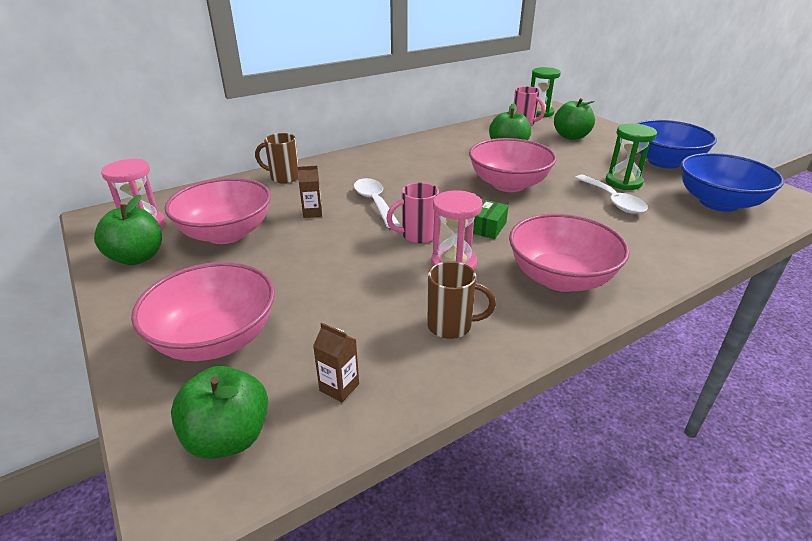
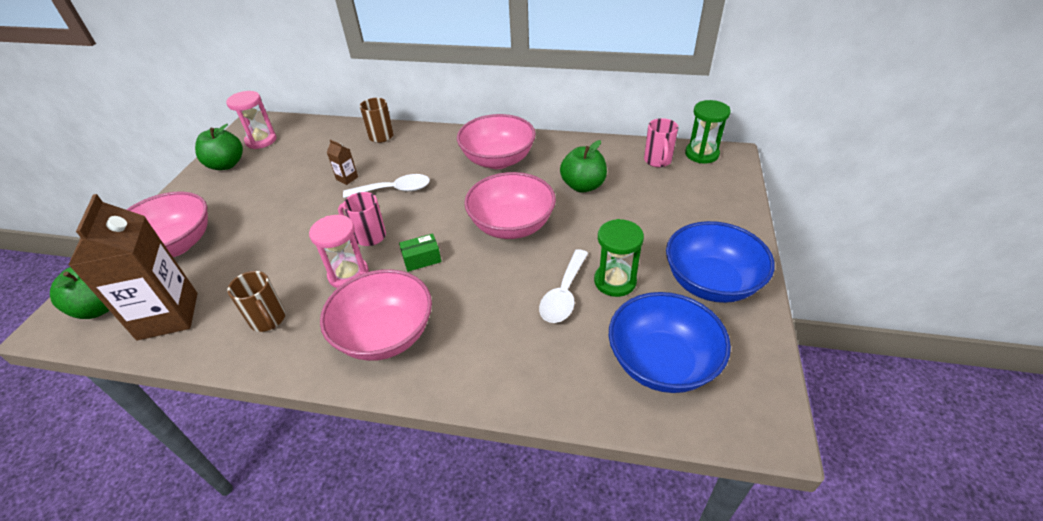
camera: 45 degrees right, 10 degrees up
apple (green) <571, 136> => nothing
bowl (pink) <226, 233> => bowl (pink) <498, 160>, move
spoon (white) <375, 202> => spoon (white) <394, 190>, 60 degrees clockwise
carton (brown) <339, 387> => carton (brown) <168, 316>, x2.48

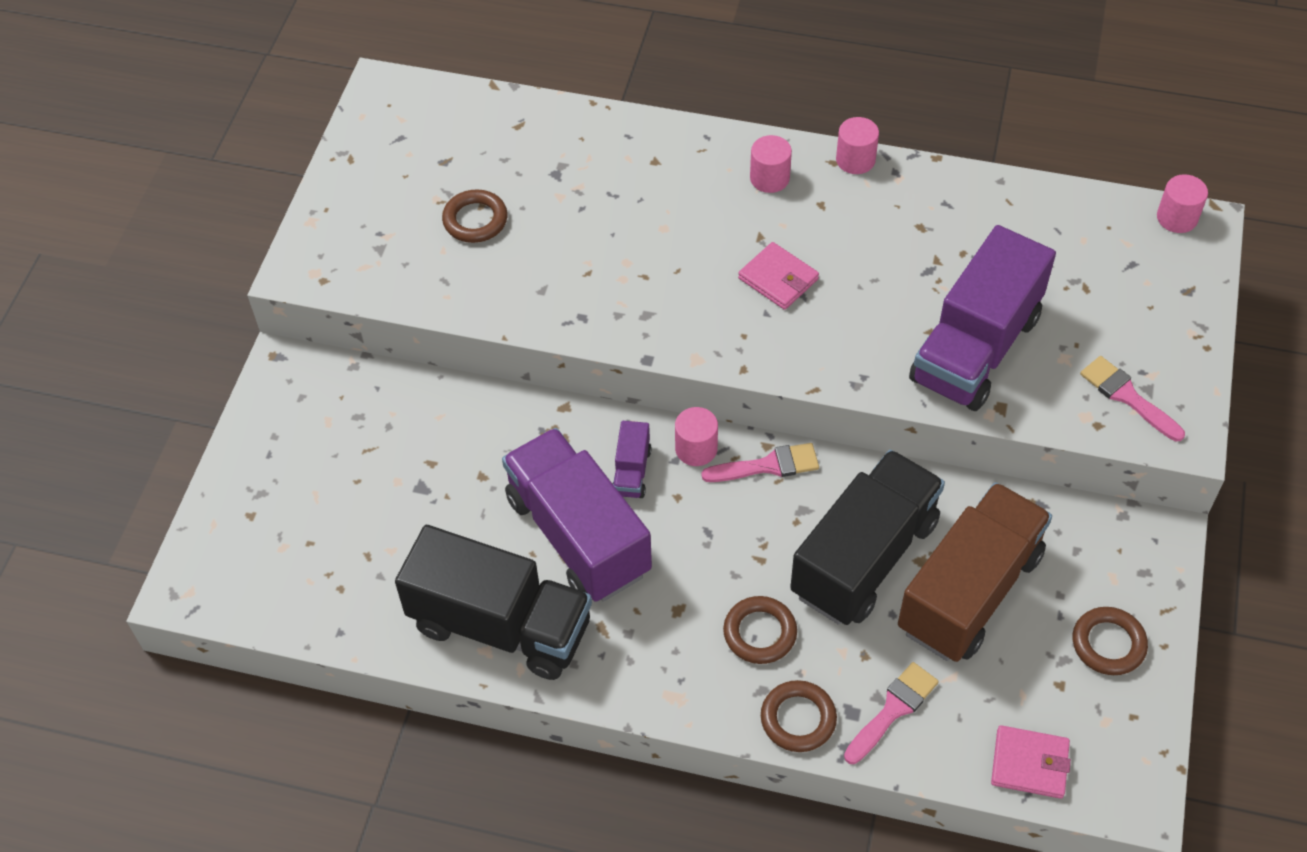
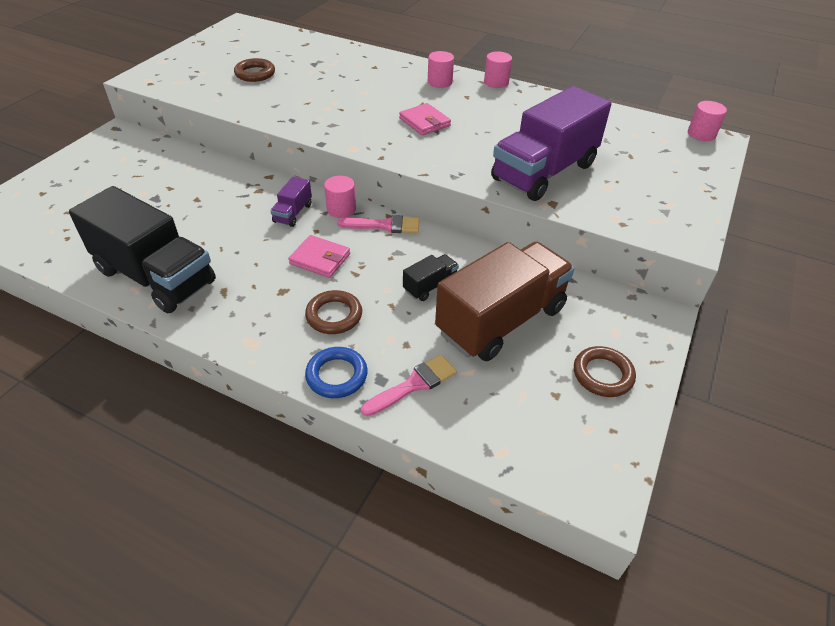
camera: 10 degrees right, 10 degrees down
truck (purple) <578, 535> => nothing
brush (pink) <1127, 396> => nothing
wallet (pink) <1029, 764> => wallet (pink) <320, 259>, move
ring (brown) <798, 719> => ring (blue) <336, 375>
truck (black) <864, 557> => truck (black) <430, 286>, x0.43

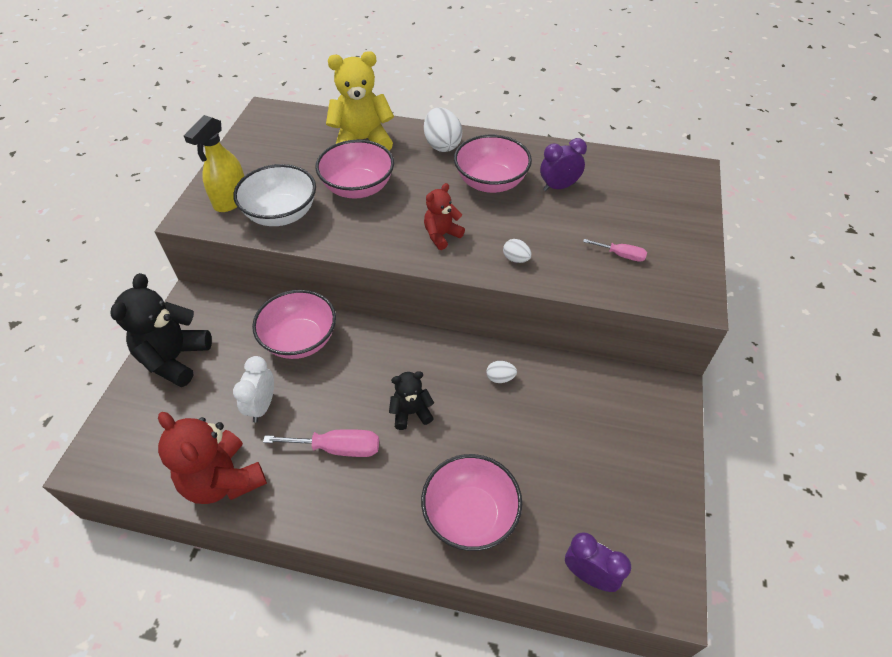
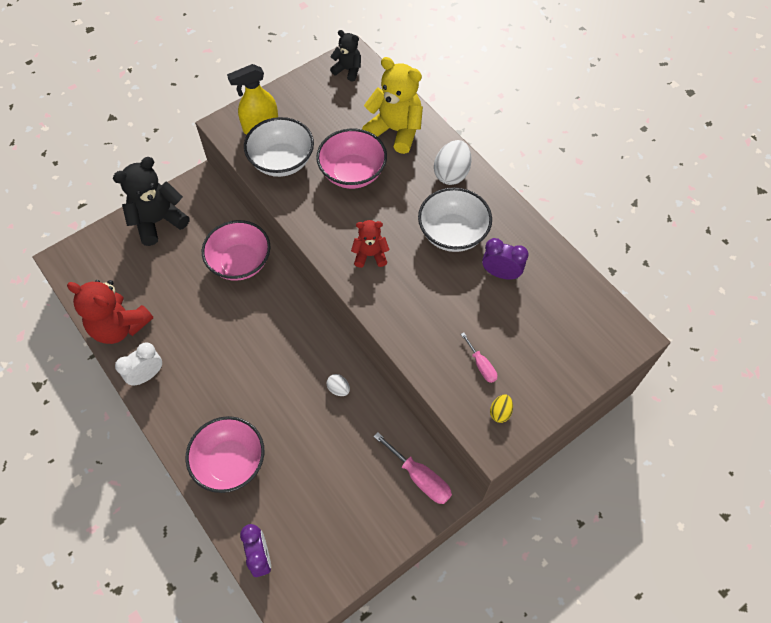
camera: 40 degrees right, 10 degrees up
egg (white) <516, 259> => nothing
nothing => egg (yellow) <500, 412>
clock (white) <262, 406> => clock (white) <147, 375>, move
screwdriver (pink) <338, 448> => screwdriver (pink) <420, 478>, move
teddy bear (black) <411, 412> => teddy bear (black) <348, 70>, move
bowl (pink) <491, 182> => bowl (white) <452, 233>
teddy bear (red) <223, 480> => teddy bear (red) <119, 326>, 60 degrees counterclockwise

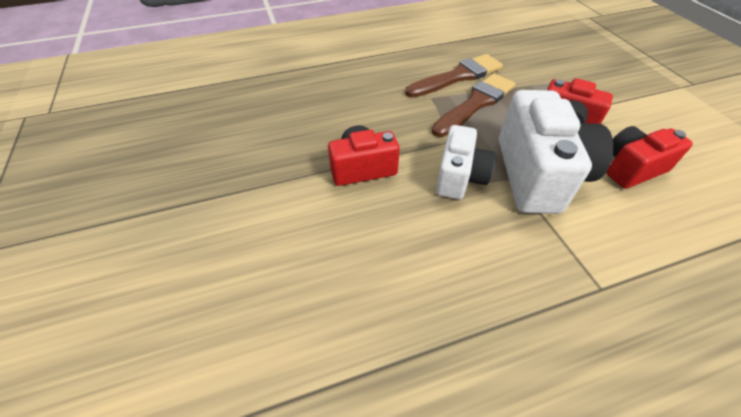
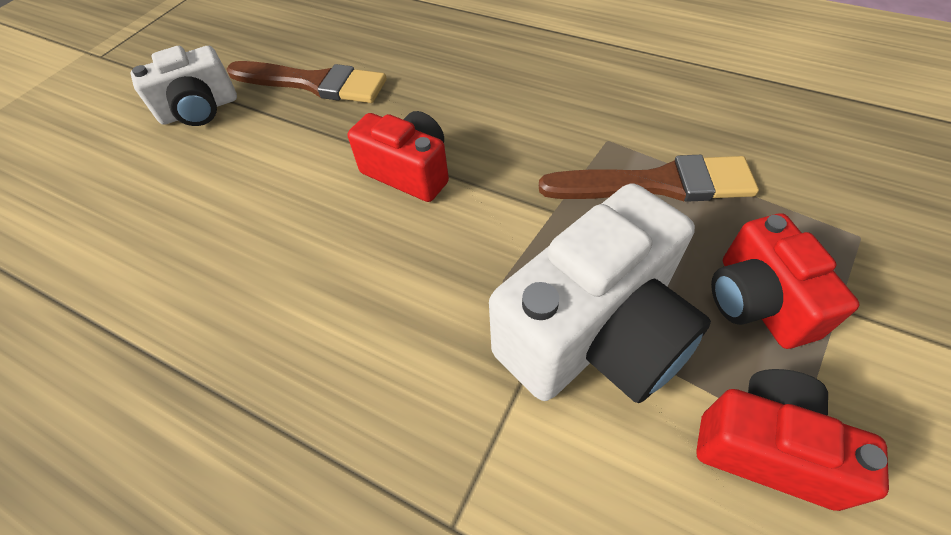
camera: 50 degrees right, 5 degrees up
brush (brown) <457, 77> => brush (brown) <313, 83>, move
camera (white) <459, 177> => camera (white) <200, 110>, move

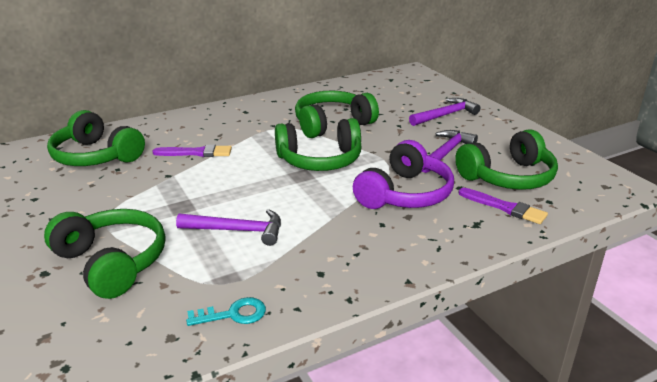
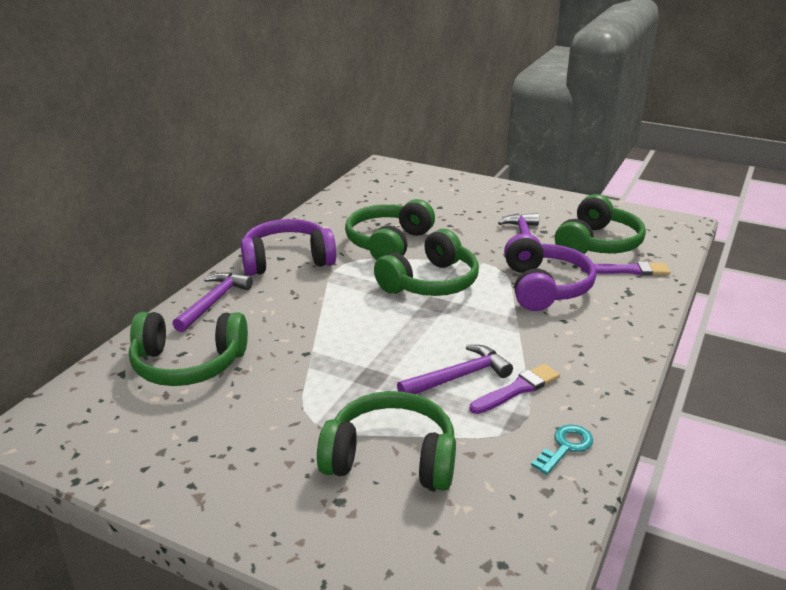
camera: 35 degrees left, 0 degrees up
nothing => headphones (purple) <287, 260>
brush (purple) <196, 153> => brush (purple) <517, 389>, move
hammer (purple) <445, 115> => hammer (purple) <213, 302>, move

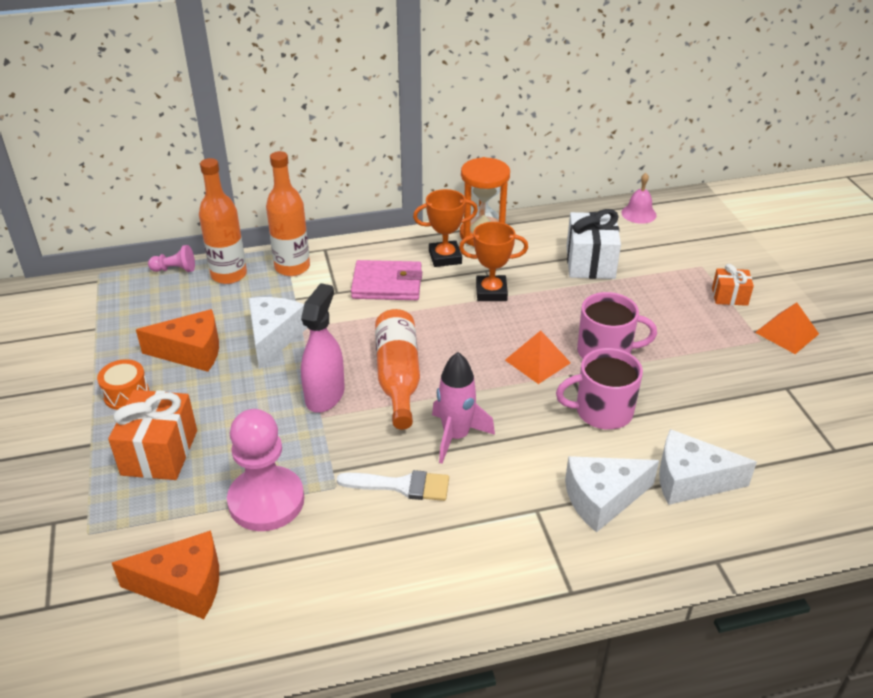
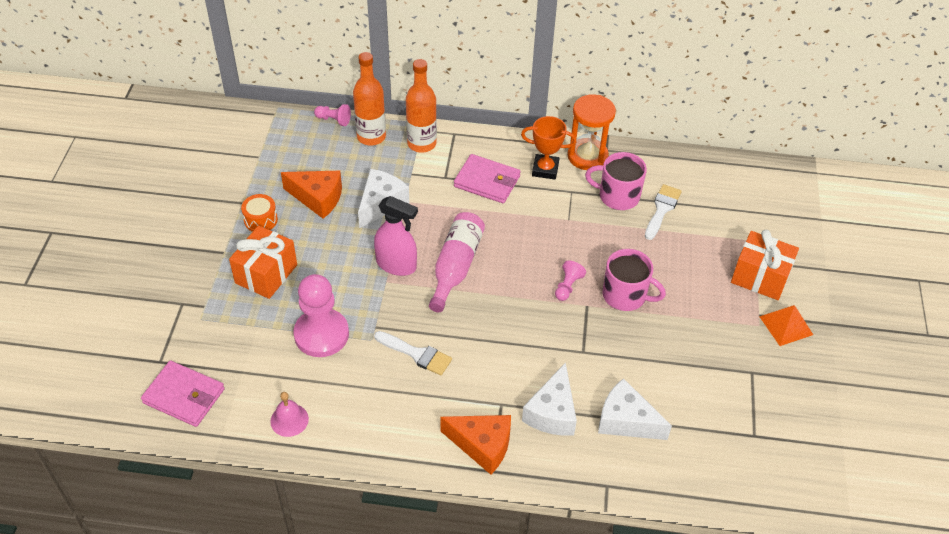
camera: 20 degrees right, 10 degrees up
rocket (pink) <456, 436> => nothing
trophy (orange) <491, 292> => nothing
nothing => wallet (pink) <184, 396>
cheese (orange) <183, 586> => cheese (orange) <482, 445>, move
mug (pink) <602, 411> => mug (pink) <617, 196>, move
bell (pink) <638, 214> => bell (pink) <289, 420>, move
pyramid (orange) <537, 361> => pawn (pink) <567, 286>
gift (white) <590, 262> => brush (white) <662, 209>
bottle (orange) <398, 377> => bottle (pink) <456, 267>
spray bottle (pink) <325, 395> => spray bottle (pink) <396, 265>, 75 degrees clockwise
cheese (white) <602, 499> => cheese (white) <552, 412>, 75 degrees counterclockwise
gift (orange) <729, 296> => gift (orange) <760, 277>, x1.77

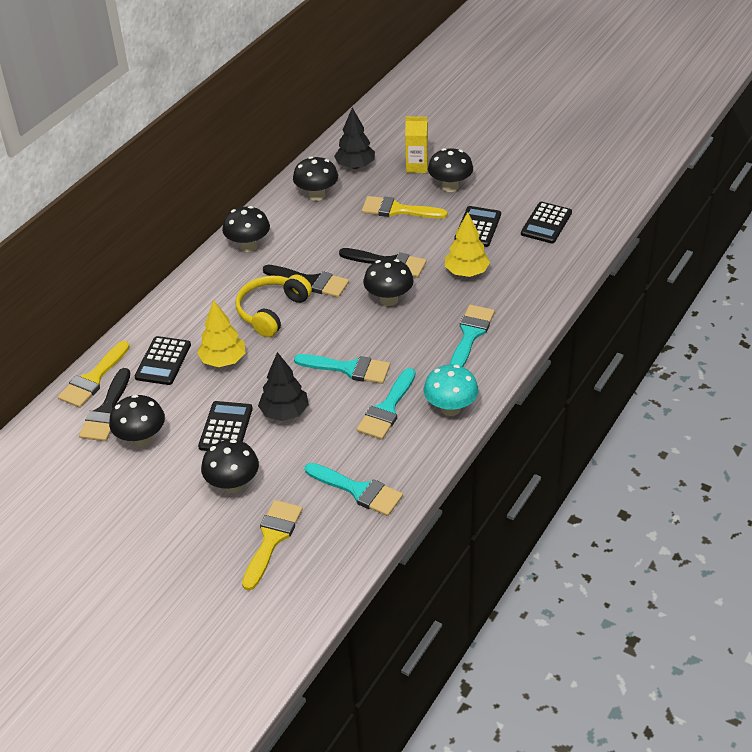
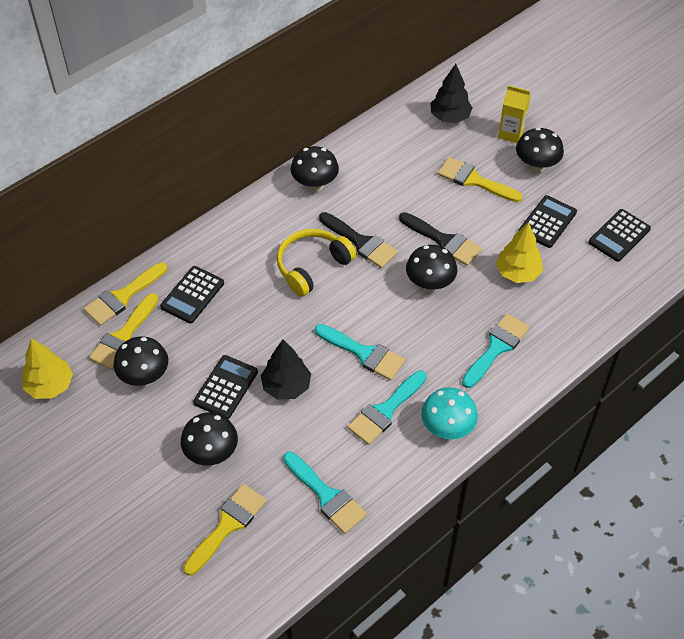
camera: 15 degrees right, 10 degrees up
mushroom (black) <317, 195> => nothing
tree (yellow) <223, 360> => tree (yellow) <50, 386>, move
brush (black) <107, 411> => brush (yellow) <123, 336>

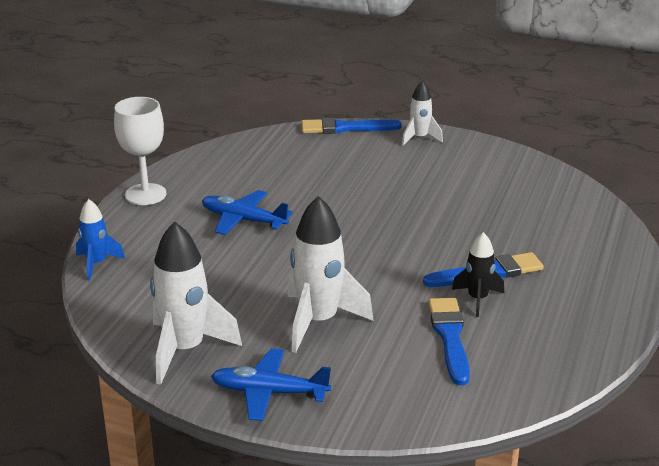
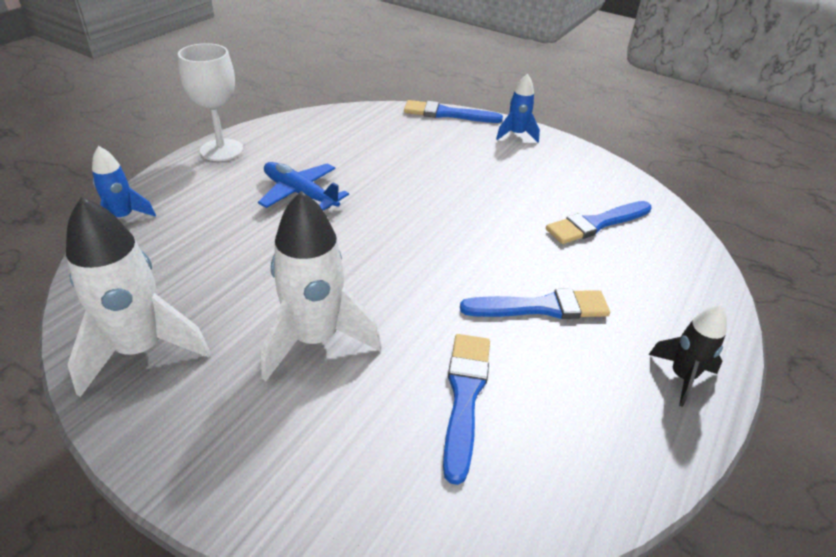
camera: 10 degrees right, 10 degrees up
plane (blue) <269, 392> => nothing
nothing => brush (blue) <596, 224>
rocket (black) <477, 299> => rocket (black) <681, 376>, move
rocket (white) <419, 138> => rocket (blue) <516, 135>

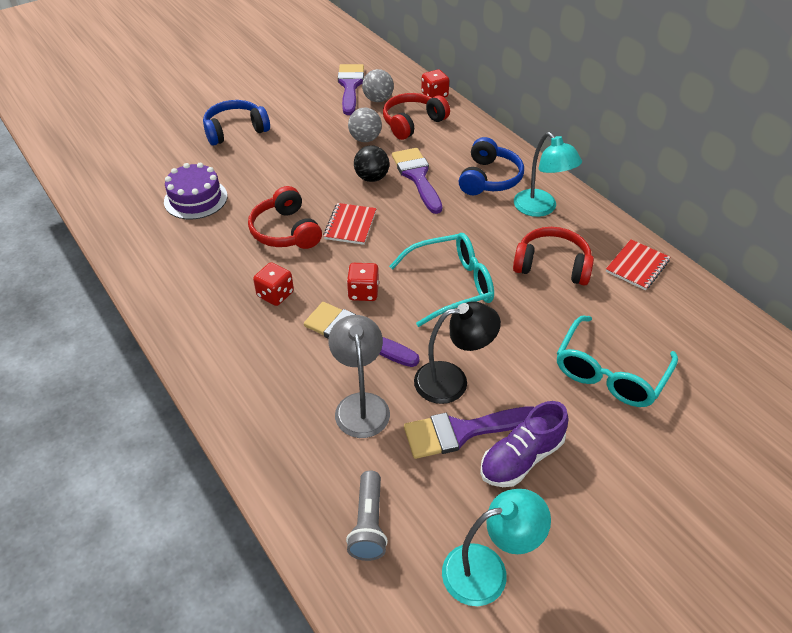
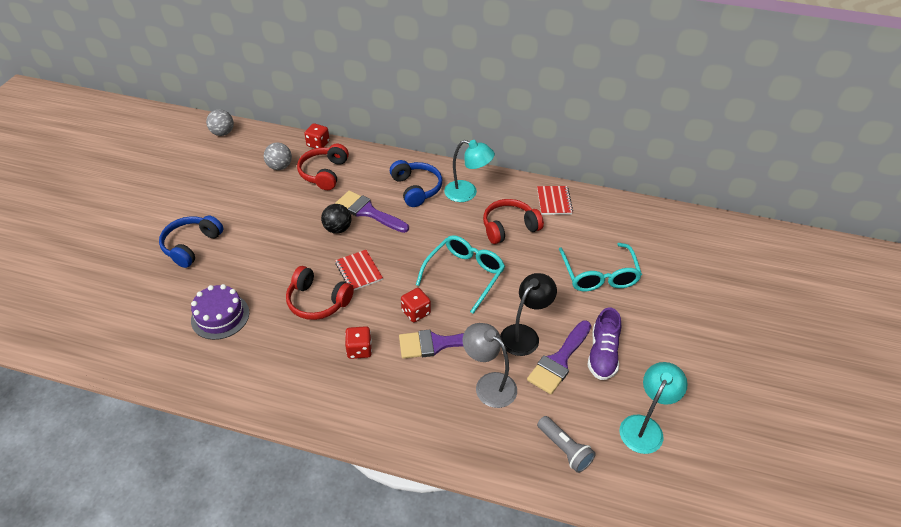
camera: 40 degrees left, 0 degrees up
brush (purple) <350, 86> => nothing
ball (grey) <365, 139> => ball (grey) <223, 133>, move

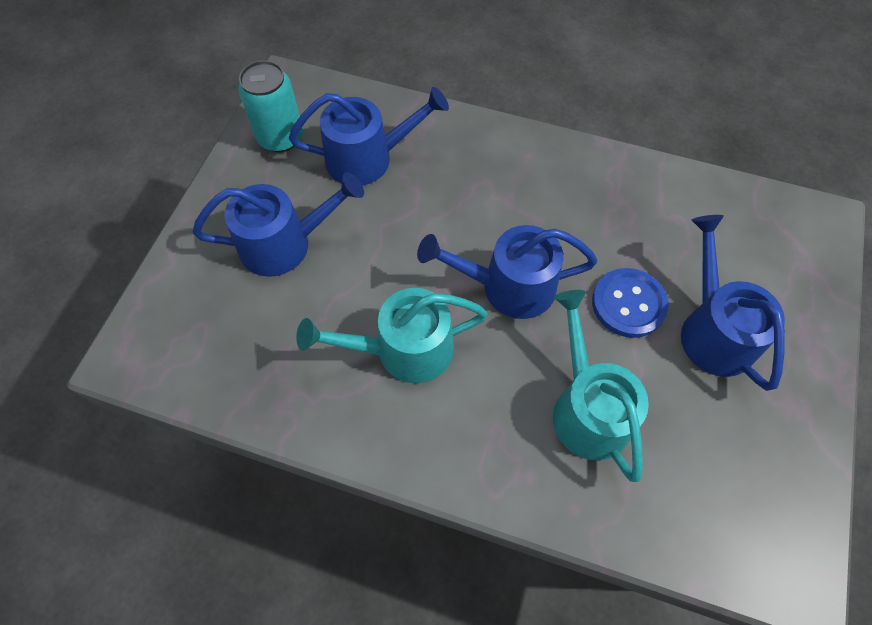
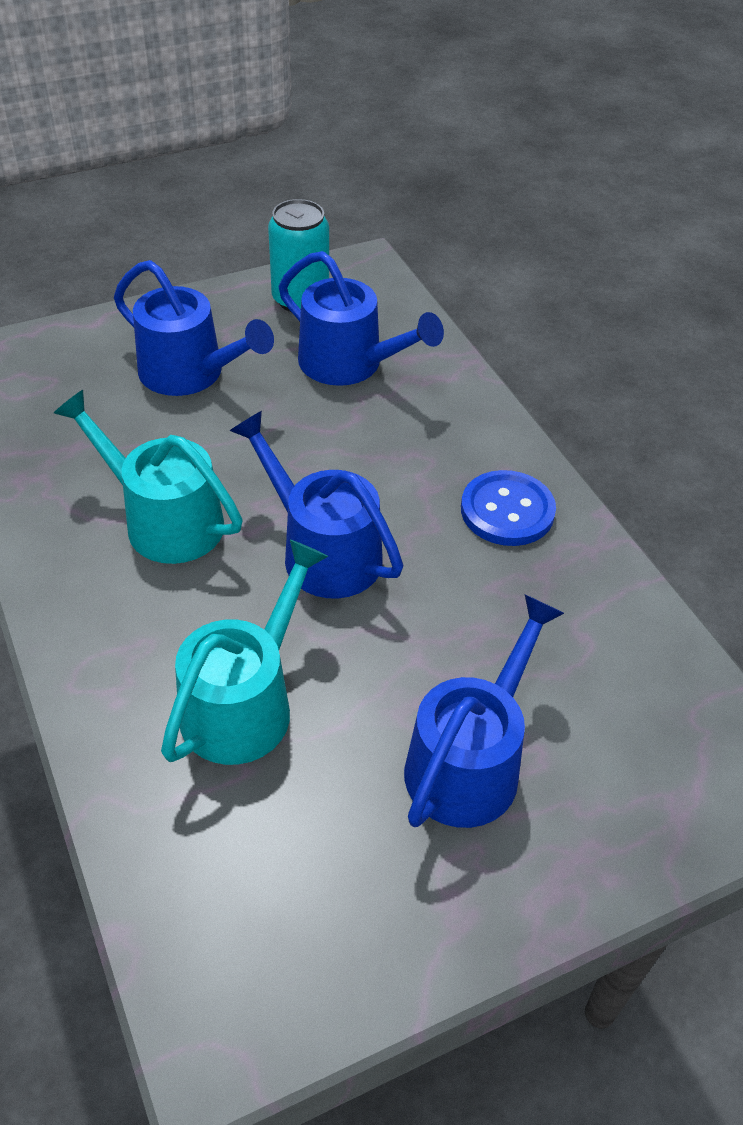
camera: 45 degrees right, 15 degrees down
button (blue) <628, 304> => button (blue) <507, 511>, move

